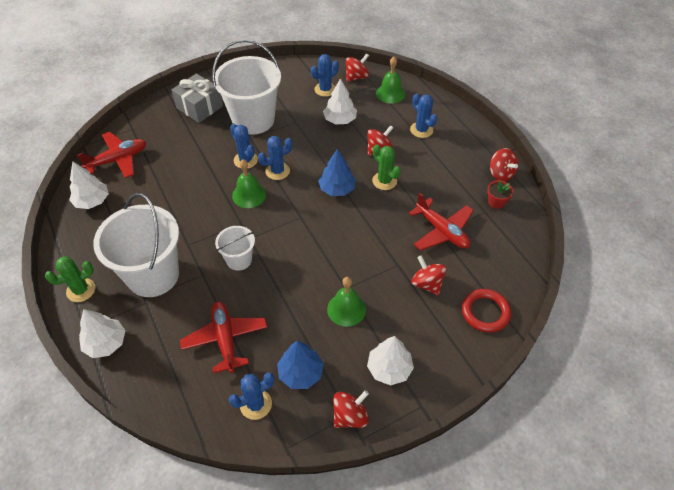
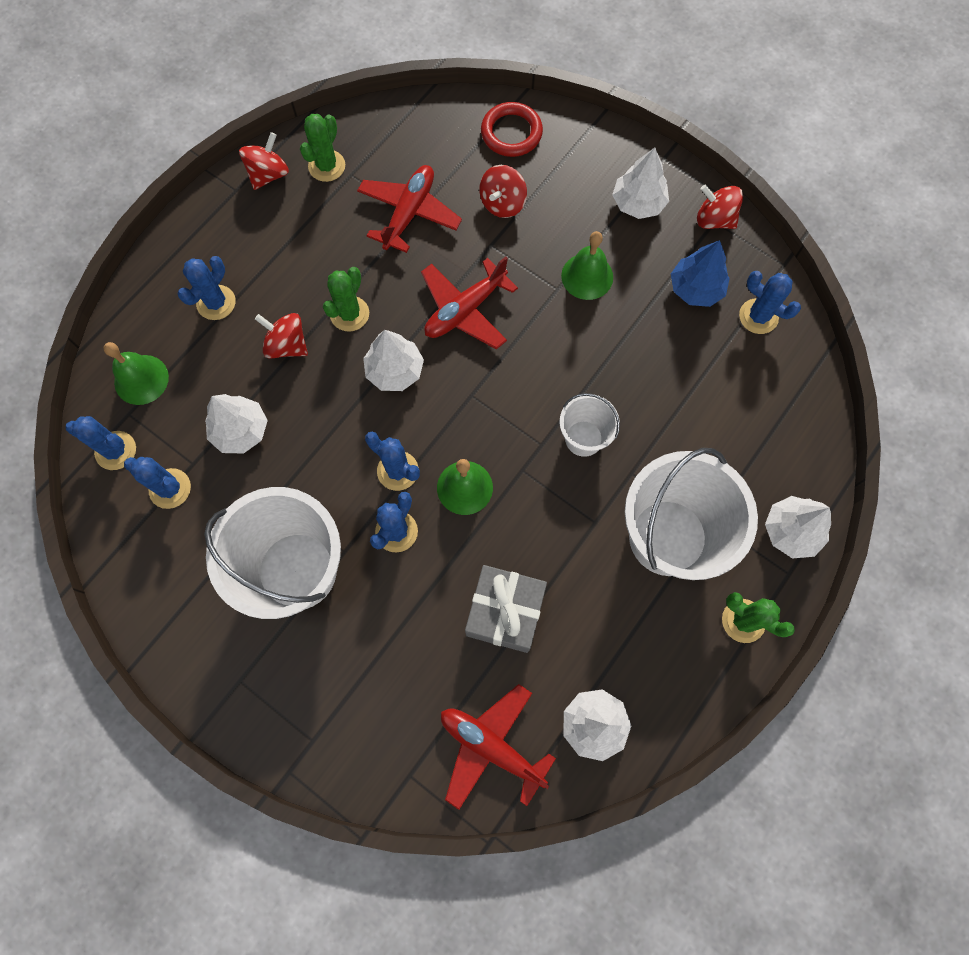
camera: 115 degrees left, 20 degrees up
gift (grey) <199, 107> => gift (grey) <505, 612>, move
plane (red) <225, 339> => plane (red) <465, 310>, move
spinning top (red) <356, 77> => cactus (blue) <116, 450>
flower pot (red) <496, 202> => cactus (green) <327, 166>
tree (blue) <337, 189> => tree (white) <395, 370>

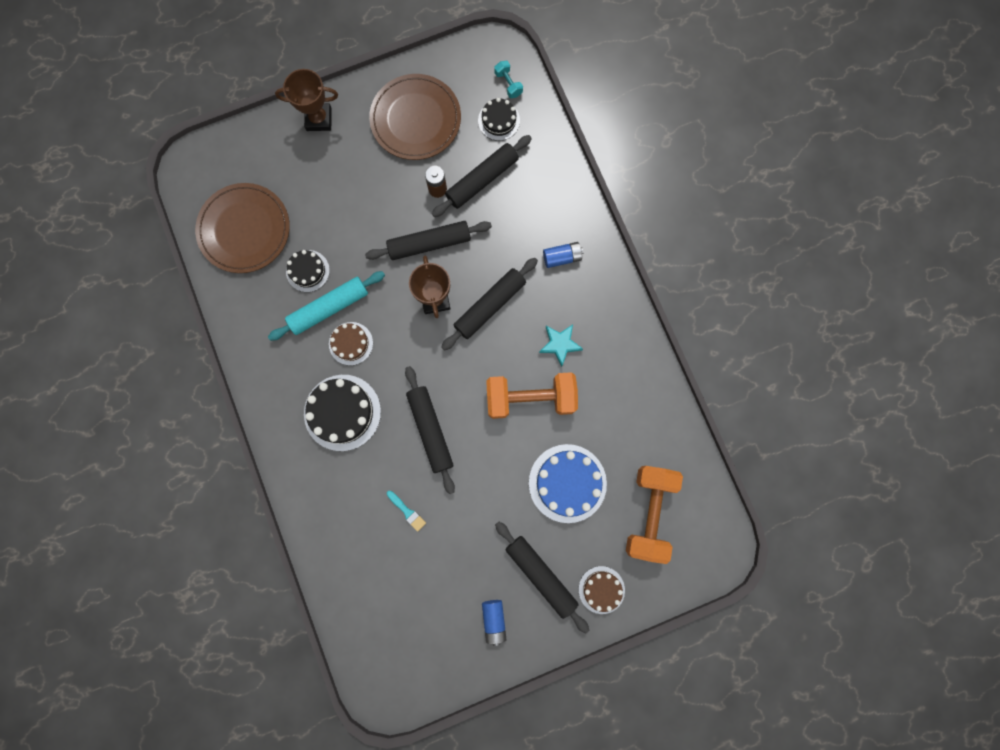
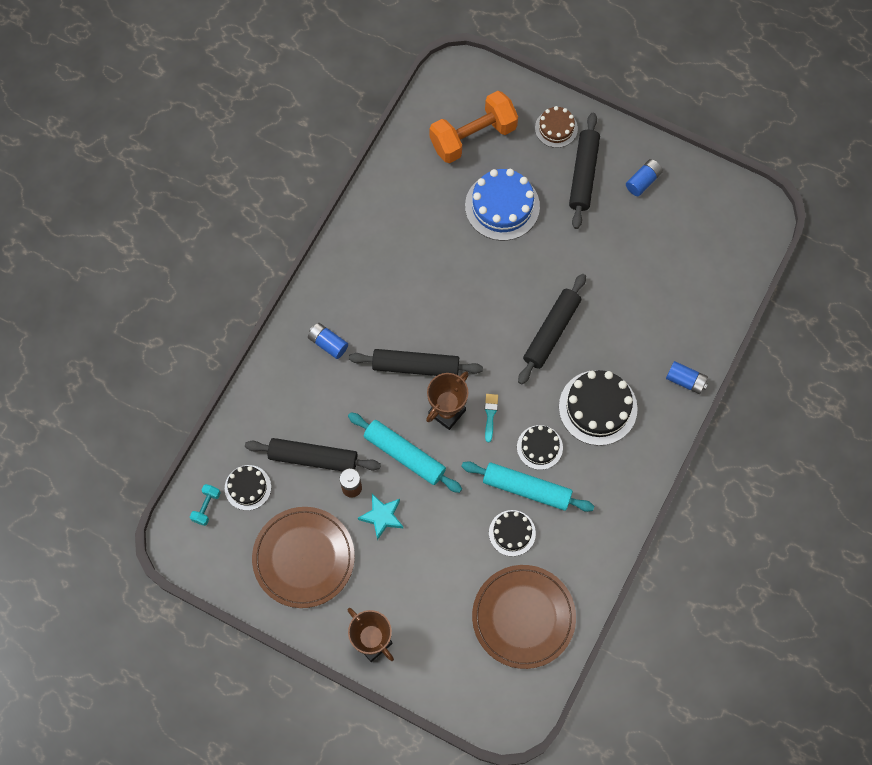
camera: 130 degrees left, 10 degrees down
dumbbell (orange) <530, 398> => nothing
nothing => battery (blue) <685, 380>
brush (turquoise) <407, 512> => brush (turquoise) <490, 414>, move
star (turquoise) <560, 344> => star (turquoise) <382, 517>, move
cake (brown) <351, 343> => cake (black) <539, 447>
rolling pin (black) <429, 244> => rolling pin (turquoise) <404, 455>

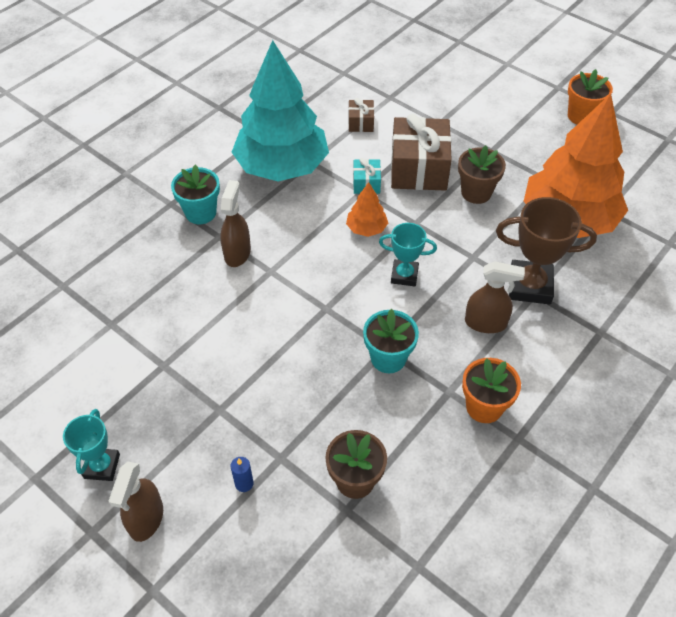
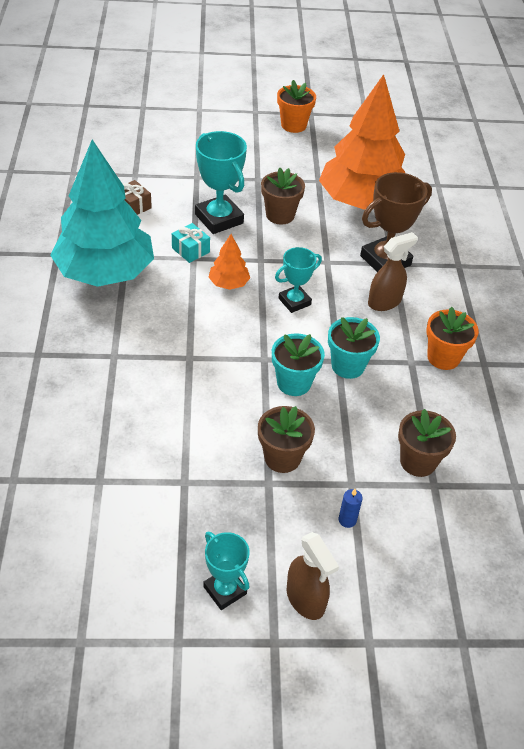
camera: 45 degrees left, 5 degrees down
spray bottle (brown) <237, 253> => nothing
nothing => flower pot (brown) <282, 457>
flower pot (turquoise) <201, 213> => flower pot (turquoise) <294, 383>, move
gift (brown) <418, 169> => trophy (turquoise) <219, 219>

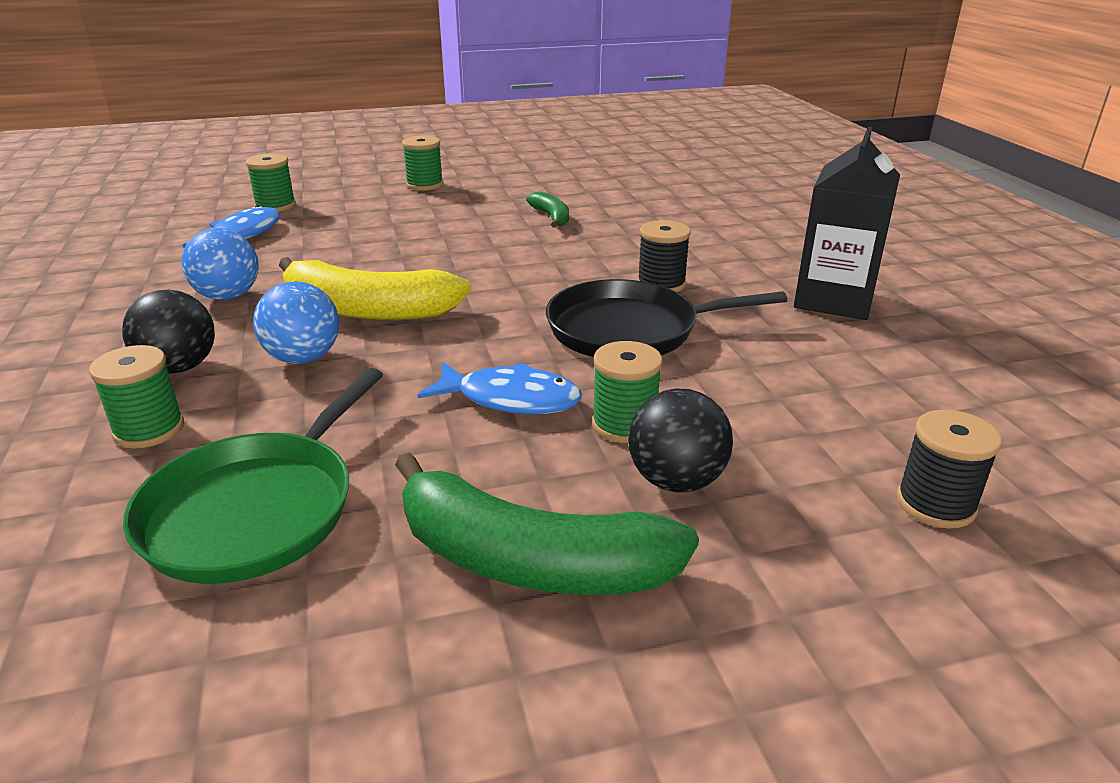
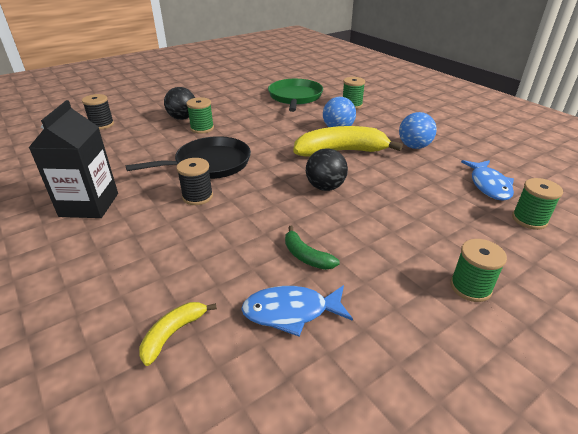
camera: 160 degrees right, 5 degrees up
banana (green) <529, 560> => nothing
nothing => banana (yellow) <173, 333>
ball (black) <179, 367> => ball (black) <325, 187>, move
fish (blue) <510, 399> => fish (blue) <291, 312>, move

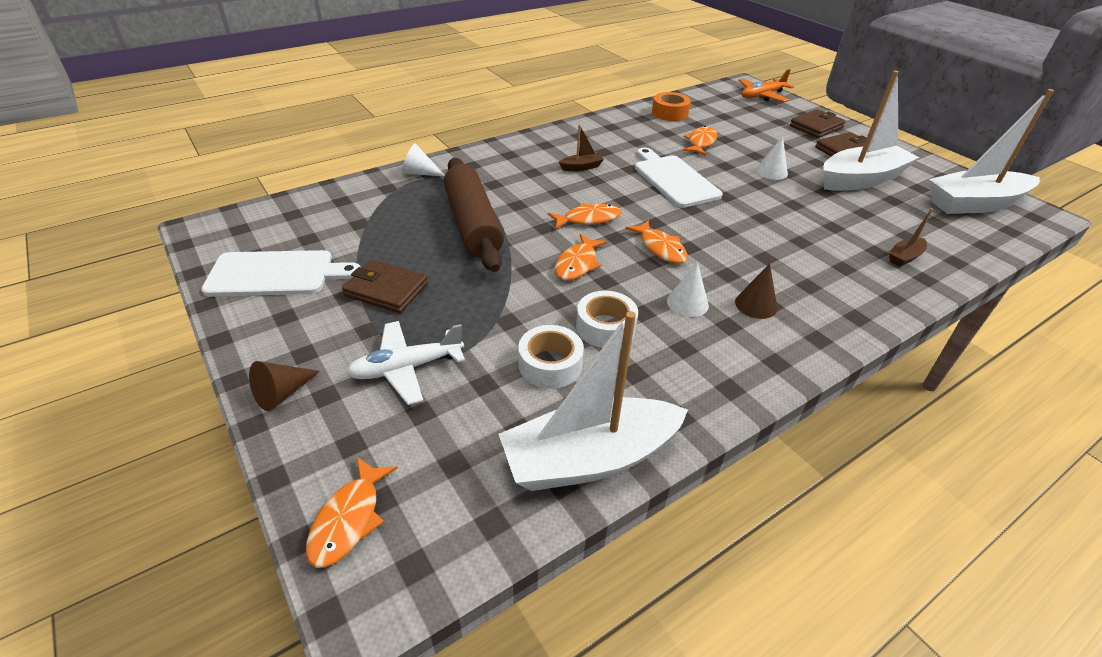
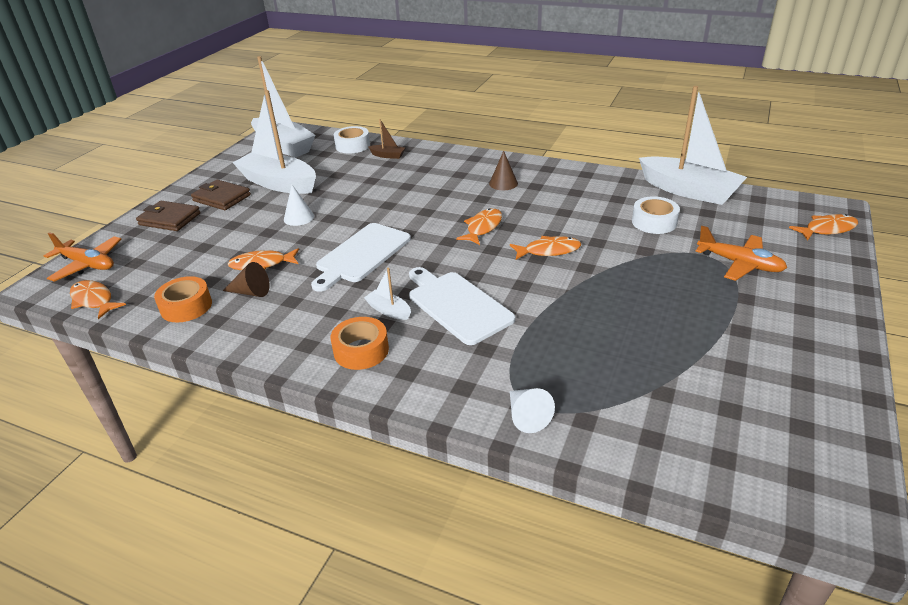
camera: 120 degrees left, 5 degrees down
wallet (brown) <386, 290> => nothing
rolling pin (brown) <473, 224> => nothing
cone (white) <687, 303> => nothing
nothing => tape (orange) <361, 350>
cutting board (white) <276, 274> => cutting board (white) <457, 305>, move
cone (brown) <282, 393> => cone (brown) <251, 292>, move
fish (orange) <588, 219> => fish (orange) <94, 300>, move
tape (white) <605, 327> => tape (white) <352, 146>, move
plane (white) <407, 368> => plane (orange) <739, 264>
boat (brown) <581, 167> => boat (white) <389, 310>

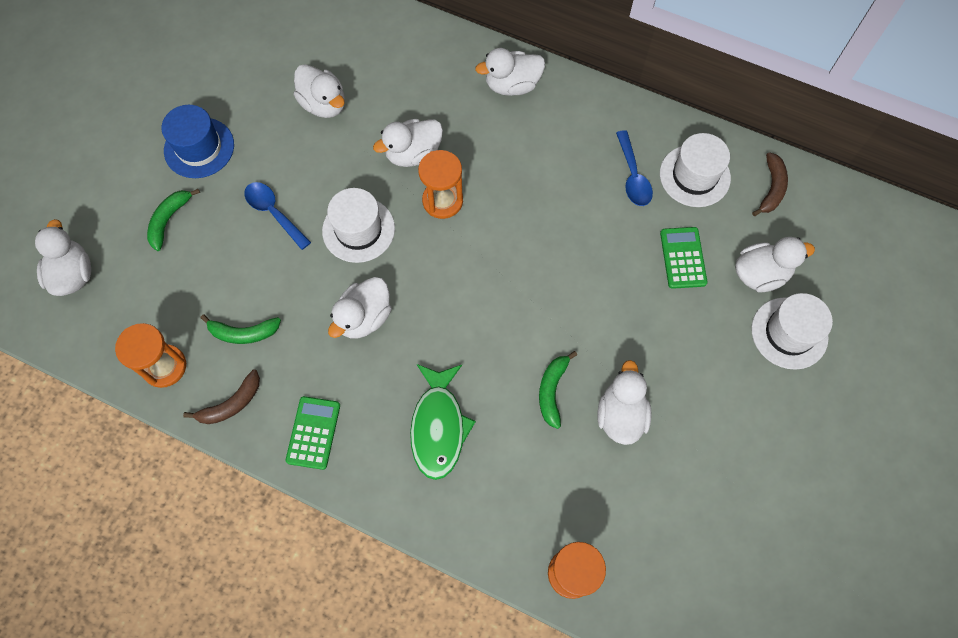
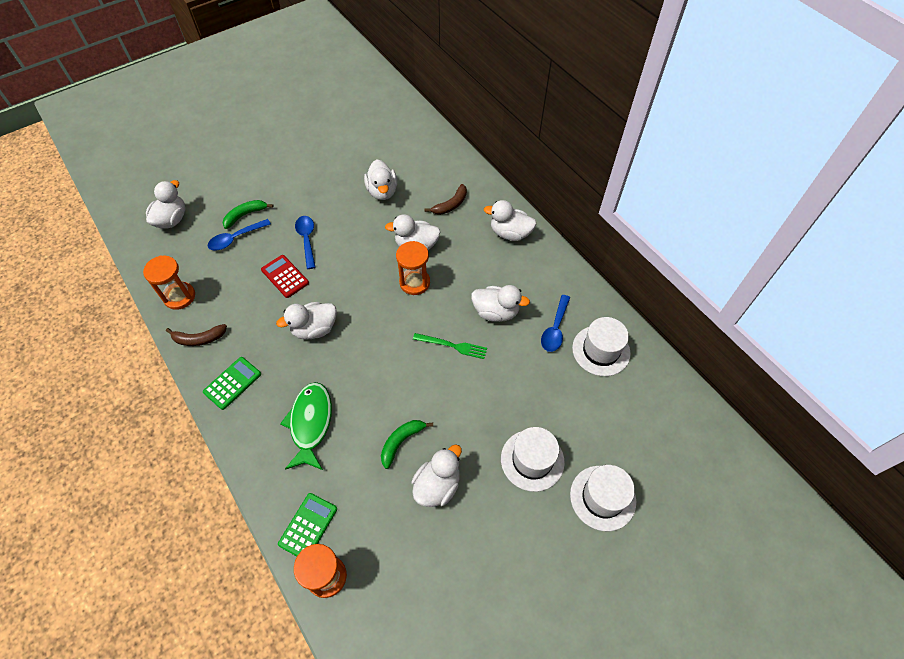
camera: 30 degrees right, 10 degrees down
hat (blue) <199, 148> => nothing
banana (green) <244, 333> => nothing
nothing => spoon (blue) <235, 238>
nothing => calculator (red) <285, 276>
nothing => fork (green) <452, 346>
hat (white) <358, 229> => hat (white) <532, 460>, move
calculator (green) <682, 258> => calculator (green) <308, 526>, move
duck (white) <760, 274> => duck (white) <496, 312>, move
banana (brown) <771, 188> => banana (brown) <451, 205>, move
fish (green) <438, 427> => fish (green) <310, 423>, 150 degrees clockwise

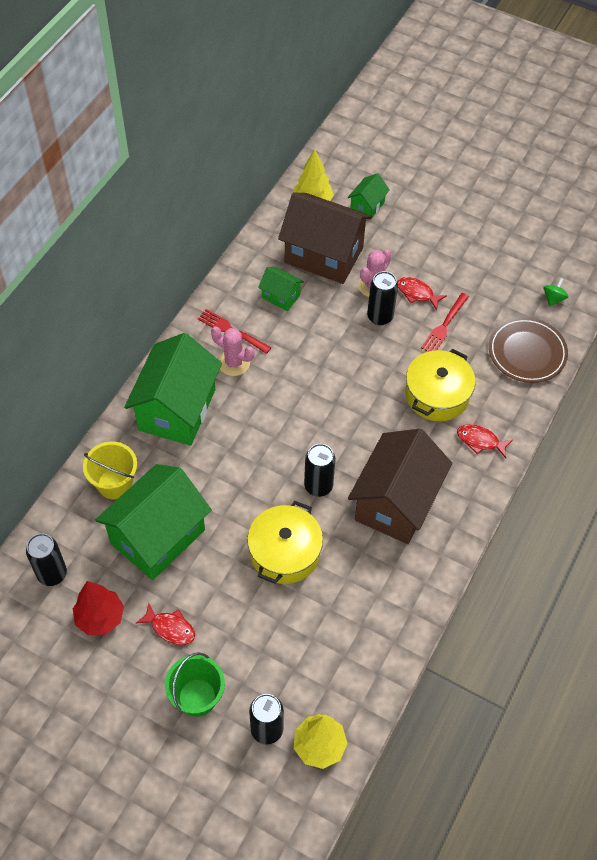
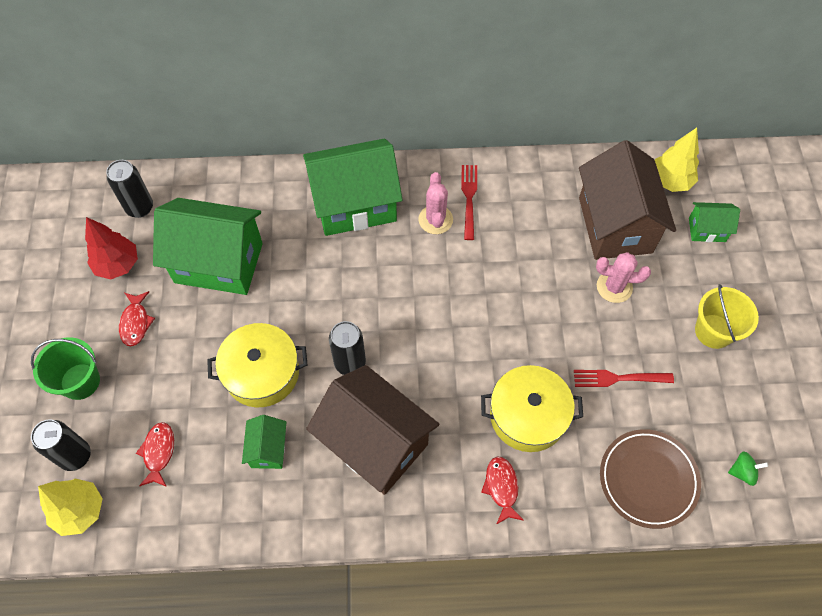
camera: 60 degrees right, 5 degrees up
can (black) <380, 317> => nothing
bucket (yellow) <115, 484> => bucket (yellow) <713, 331>, move
house (green) <281, 296> => house (green) <268, 449>, move
fish (red) <417, 293> => fish (red) <158, 452>, move
house (brown) <396, 503> => house (brown) <375, 443>, 45 degrees clockwise

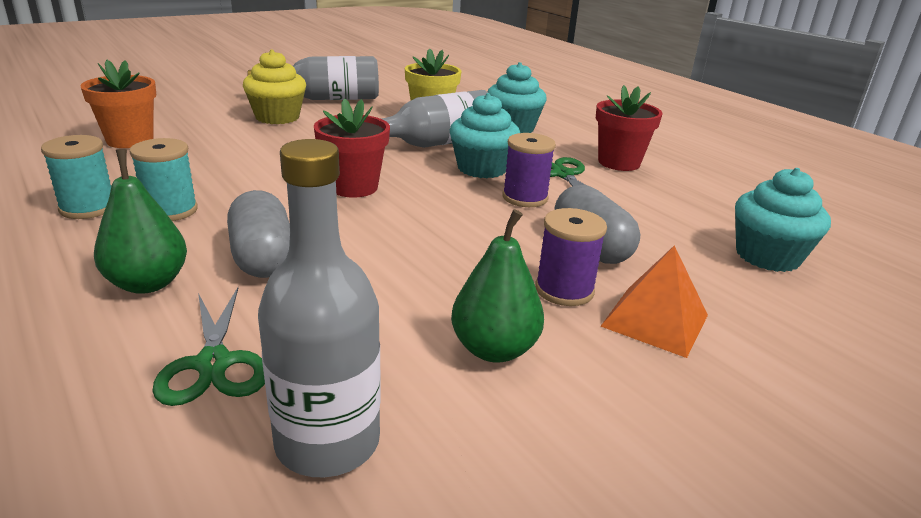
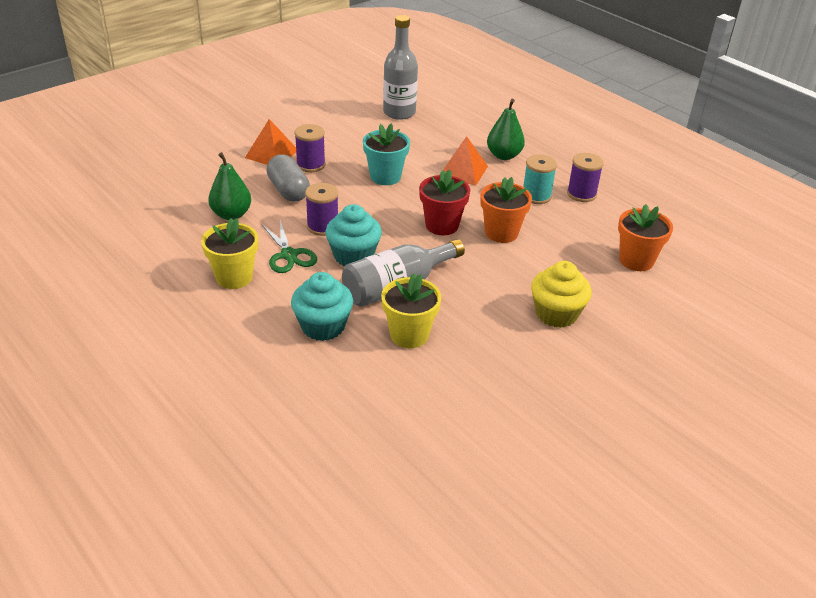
camera: 175 degrees right, 10 degrees up
scissors (green) <214, 363> => nothing
bottle (grey) <326, 99> => nothing
cupcake (turquoise) <767, 256> => nothing
nothing => flower pot (turquoise) <385, 177>
nothing => flower pot (orange) <501, 233>
pear (green) <494, 349> => pear (green) <231, 214>, move
capsule (grey) <263, 258> => pyramid (orange) <463, 171>
spool (turquoise) <88, 208> => spool (purple) <581, 194>
flower pot (red) <619, 163> => flower pot (yellow) <234, 277>

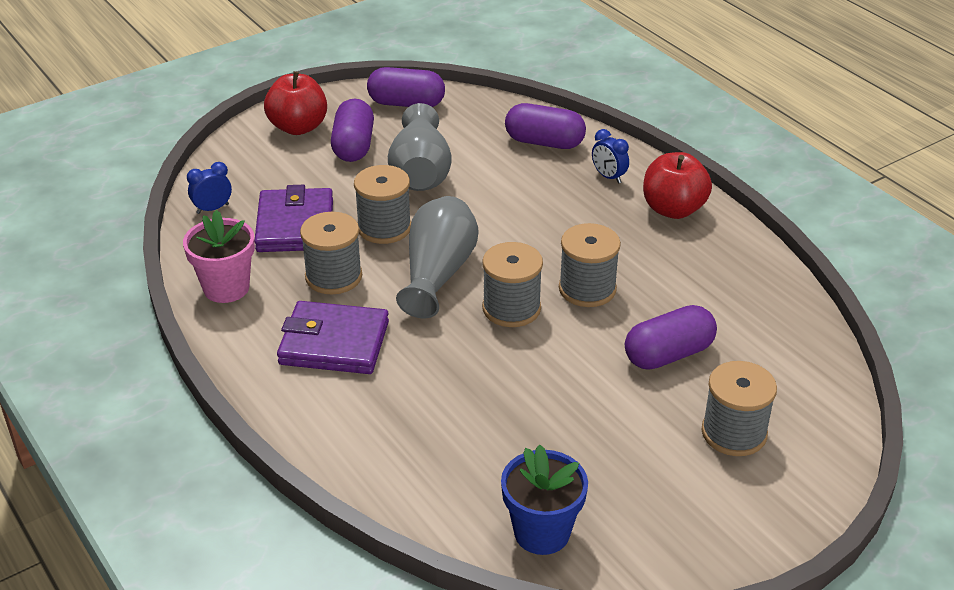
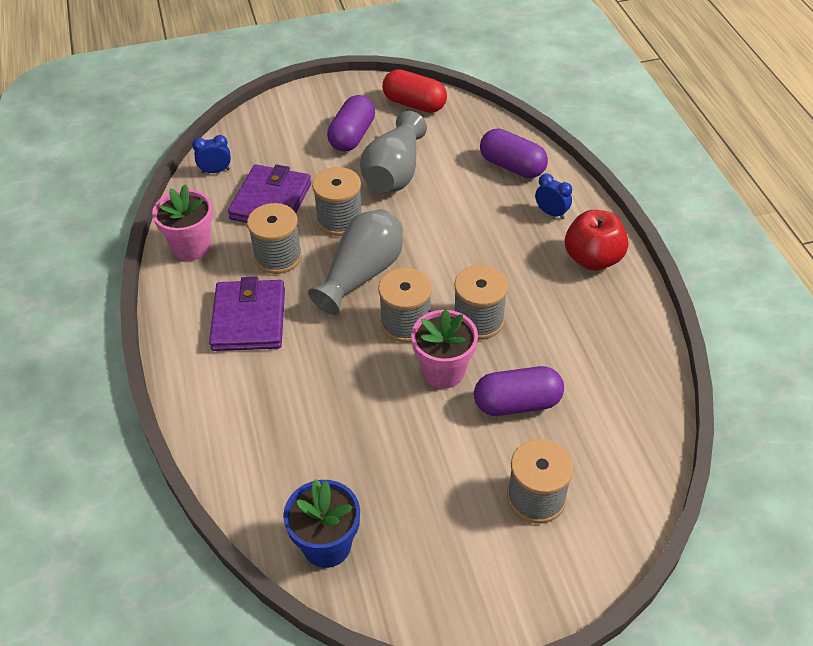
camera: 20 degrees right, 10 degrees up
apple (red) <298, 127> => nothing
nothing => flower pot (pink) <443, 371>
capsule (purple) <406, 103> => capsule (red) <414, 104>
wallet (purple) <334, 343> => wallet (purple) <249, 319>, 60 degrees clockwise
clock (blue) <608, 177> => clock (blue) <551, 213>, 150 degrees clockwise

